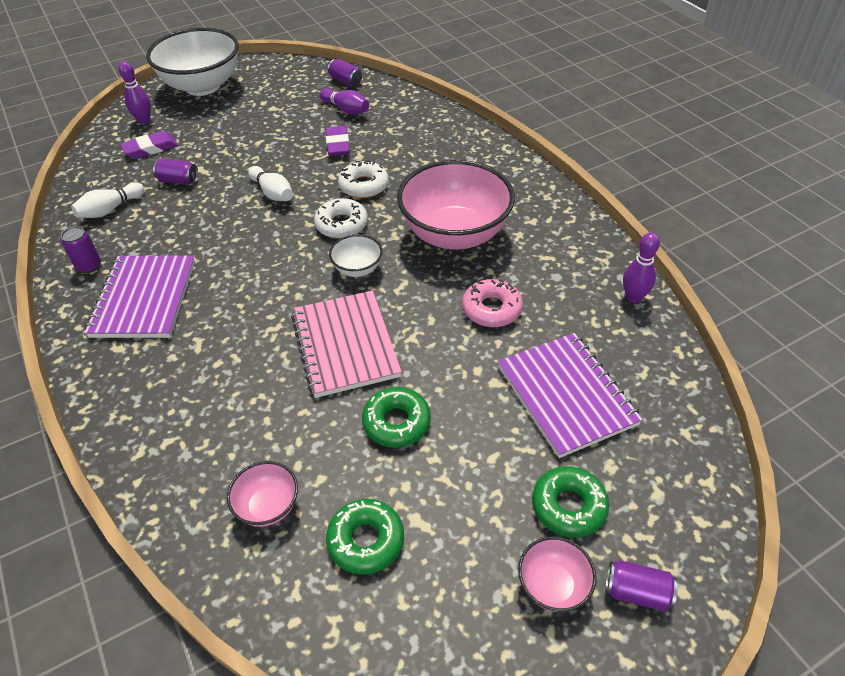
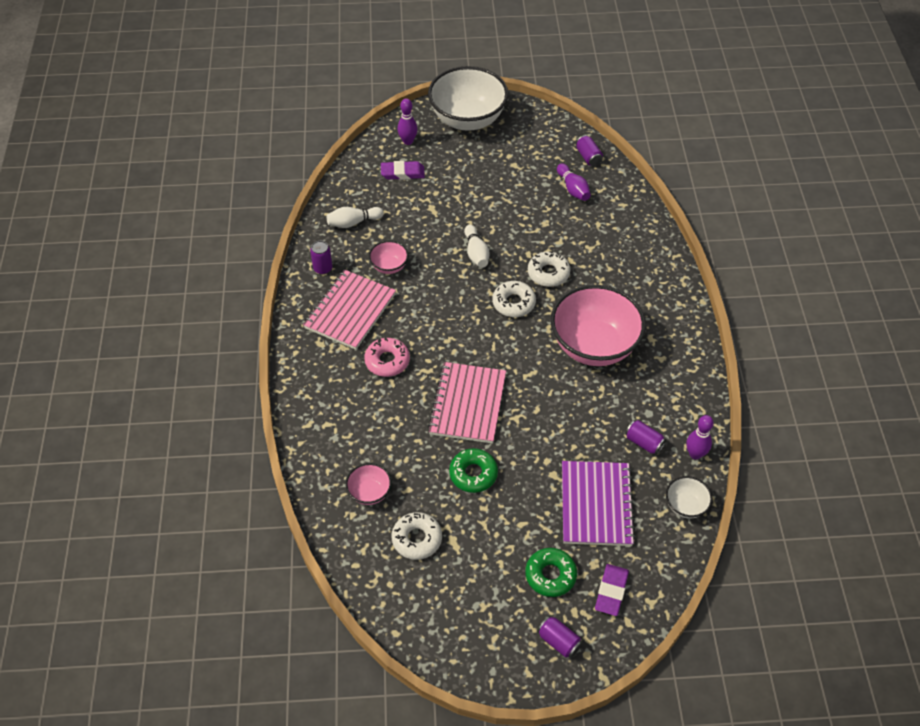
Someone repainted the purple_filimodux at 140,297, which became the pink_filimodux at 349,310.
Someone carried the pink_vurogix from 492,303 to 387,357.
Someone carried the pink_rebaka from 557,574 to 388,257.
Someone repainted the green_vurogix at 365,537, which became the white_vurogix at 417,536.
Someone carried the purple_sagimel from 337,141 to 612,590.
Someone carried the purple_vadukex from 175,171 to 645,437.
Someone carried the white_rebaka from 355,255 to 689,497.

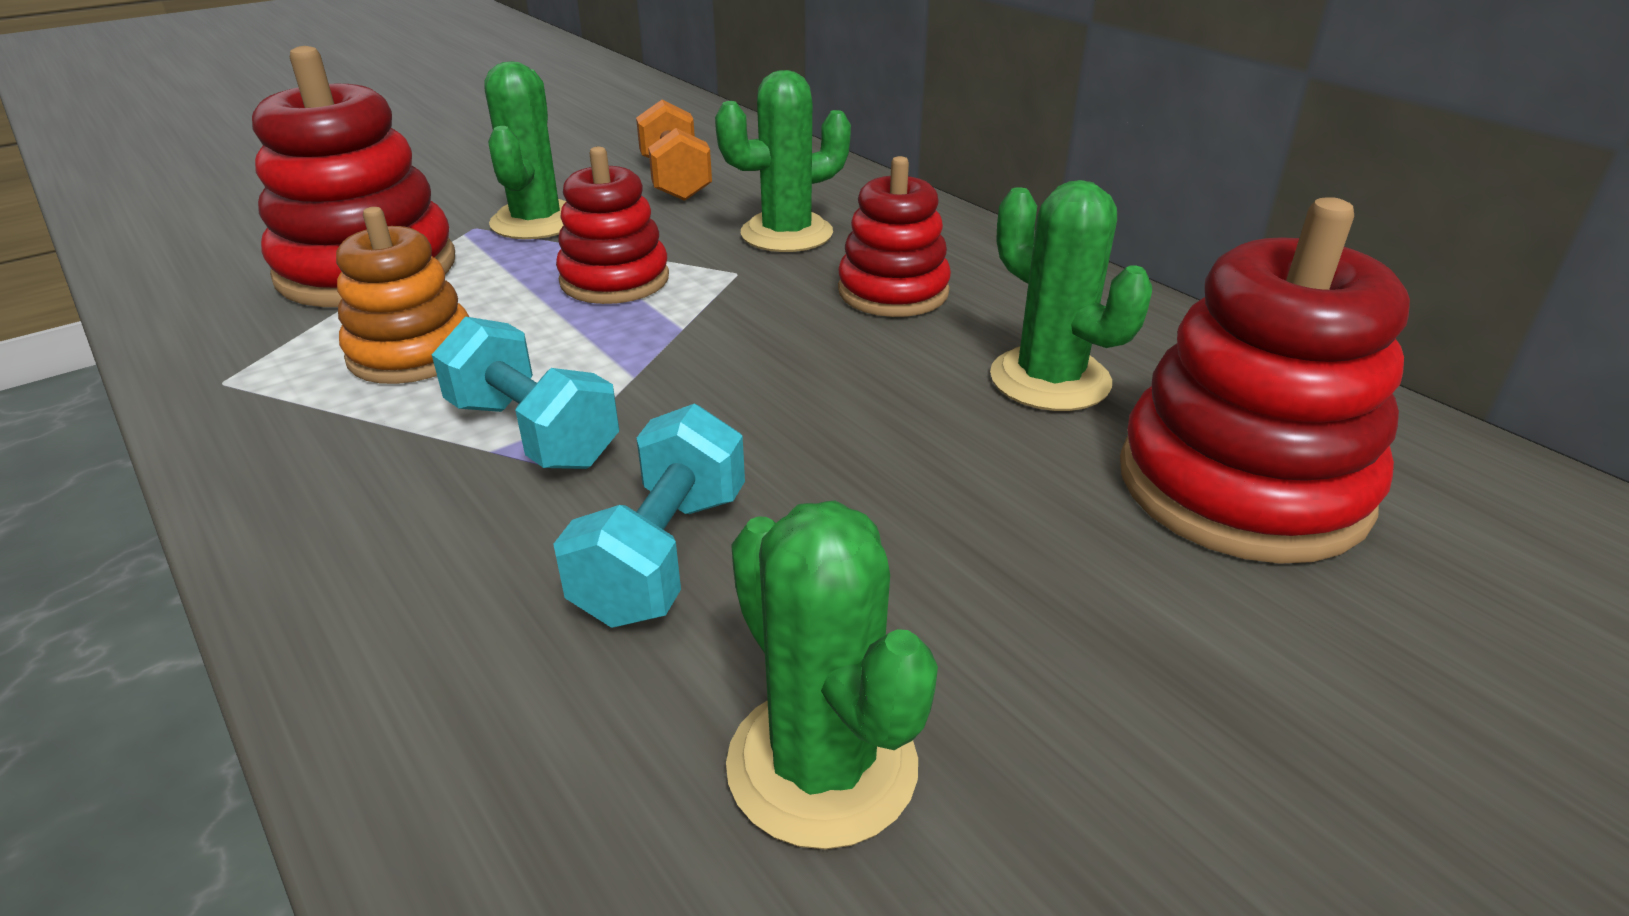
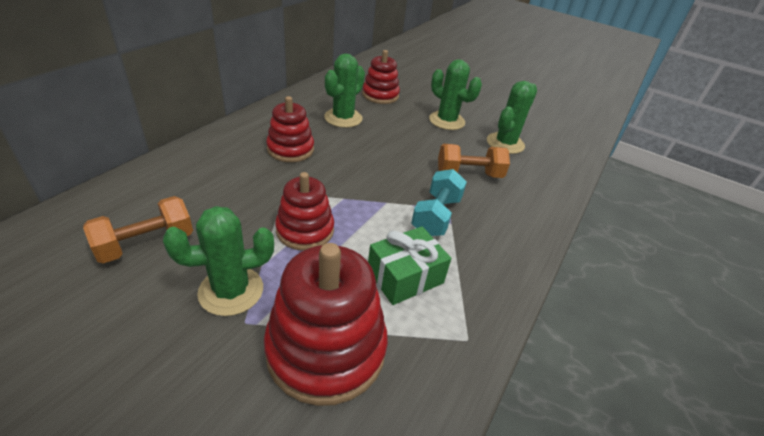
Someone scaled the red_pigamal at 1265,380 by 0.62.
Someone swapped the orange_pigamal at 402,295 for the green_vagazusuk at 409,265.
Someone carried the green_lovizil from 783,161 to 455,94.
Someone repainted the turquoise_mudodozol at 649,516, which became the orange_mudodozol at 474,161.

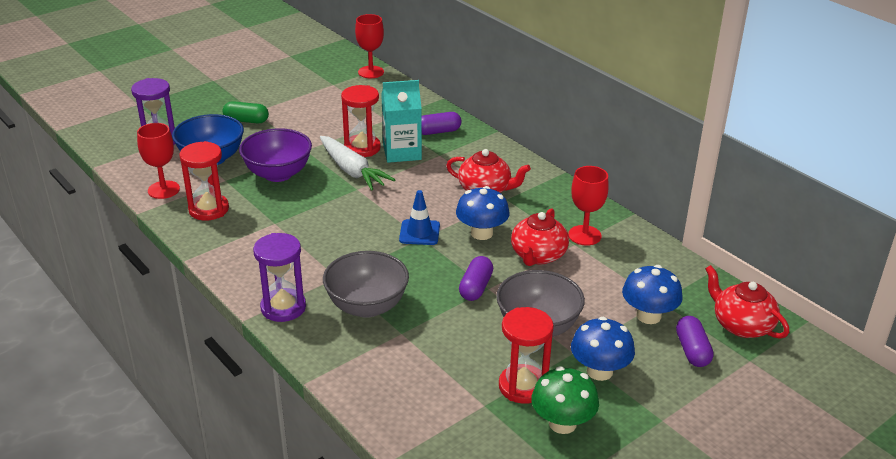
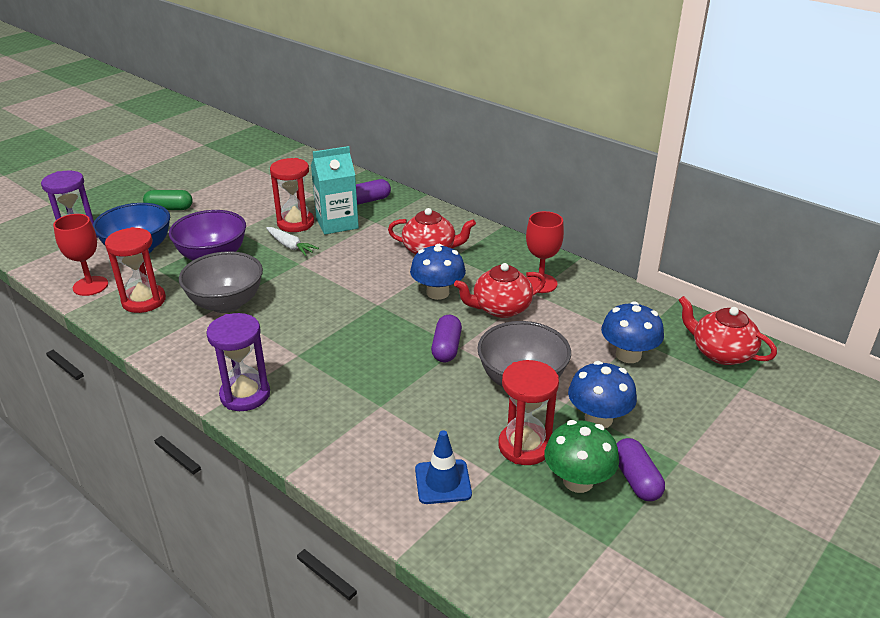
Someone carried the grey_rebaka from 366,284 to 221,282.
Someone scaled the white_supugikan at 357,163 by 0.60.
Someone carried the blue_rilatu from 419,217 to 443,467.
Someone rotated the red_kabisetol at 540,237 by 60 degrees clockwise.
Someone carried the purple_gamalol from 695,341 to 641,469.
Someone took away the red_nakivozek at 369,46.

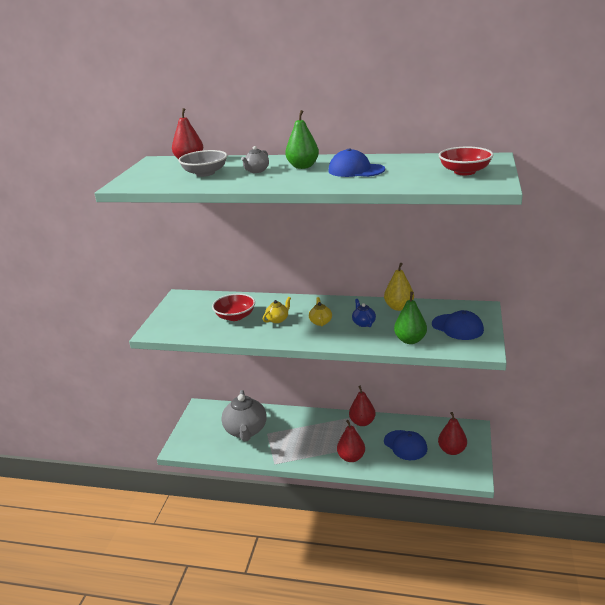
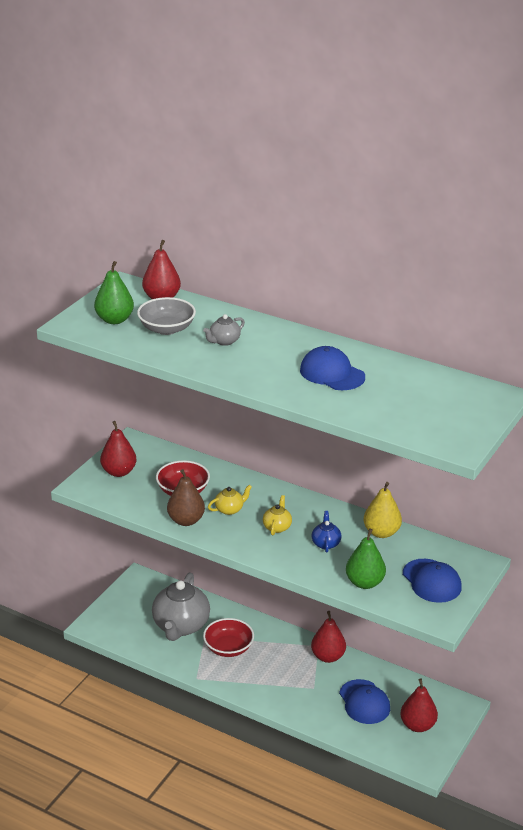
Someone carried the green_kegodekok from 302,139 to 114,292.
Someone carried the red_kegodekok from 351,441 to 118,449.
Someone put down the brown_kegodekok at 186,497.
Someone carried the red_rebaka from 466,161 to 228,637.

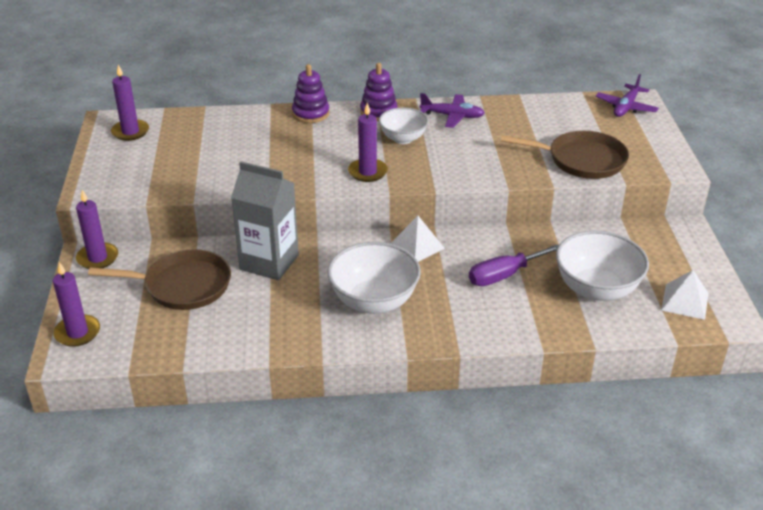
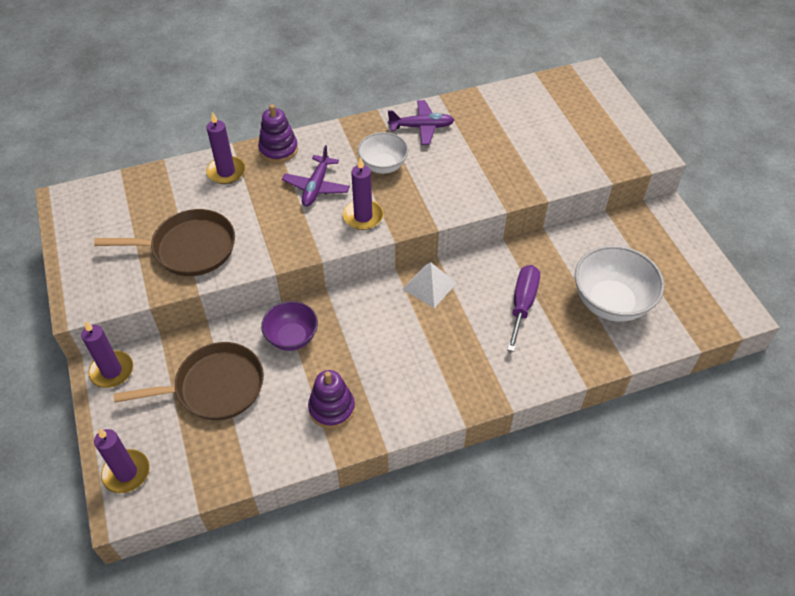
Someone carried the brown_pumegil from 565,155 to 164,242.
Someone carried the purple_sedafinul from 130,103 to 225,148.
Someone swapped the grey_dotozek at 265,220 for the purple_rebaka at 289,326.
Someone carried the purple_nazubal from 627,95 to 316,176.
Someone carried the purple_pigamal from 379,92 to 331,399.
Someone rotated the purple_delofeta at 514,265 by 150 degrees clockwise.
Someone took away the white_rebaka at 374,278.
Someone took away the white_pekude at 684,295.

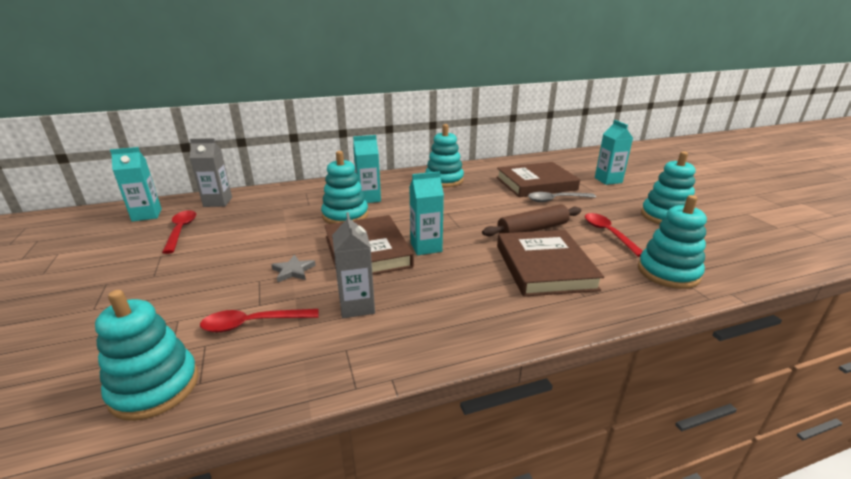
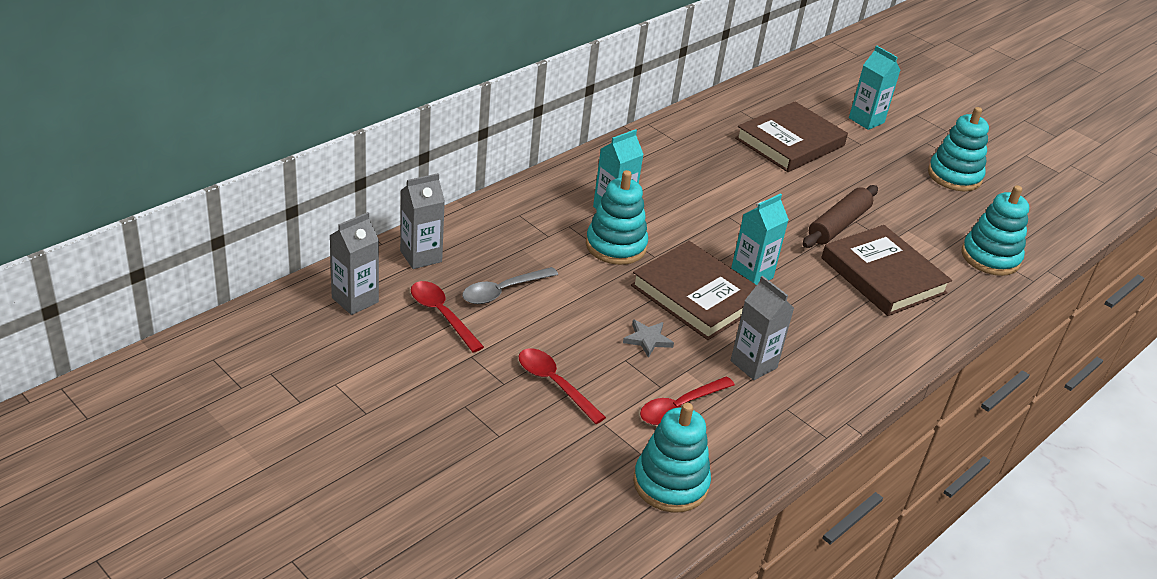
Someone repainted the turquoise_dotozek at 136,184, which became the grey_dotozek at 354,263.
Someone carried the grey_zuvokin from 562,197 to 510,285.
Someone carried the red_zuvokin from 614,235 to 562,386.
Someone took away the turquoise_pigamal at 444,155.

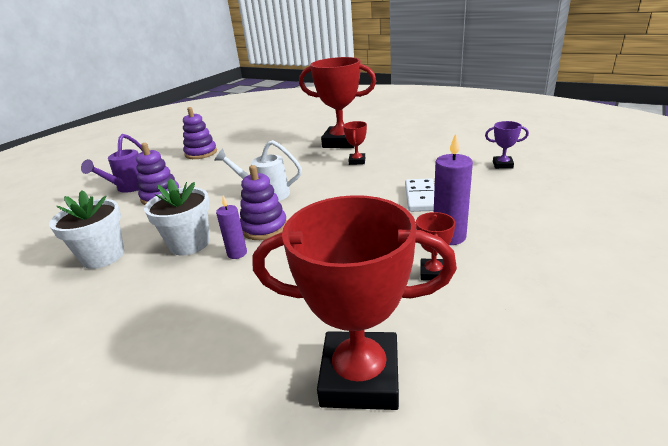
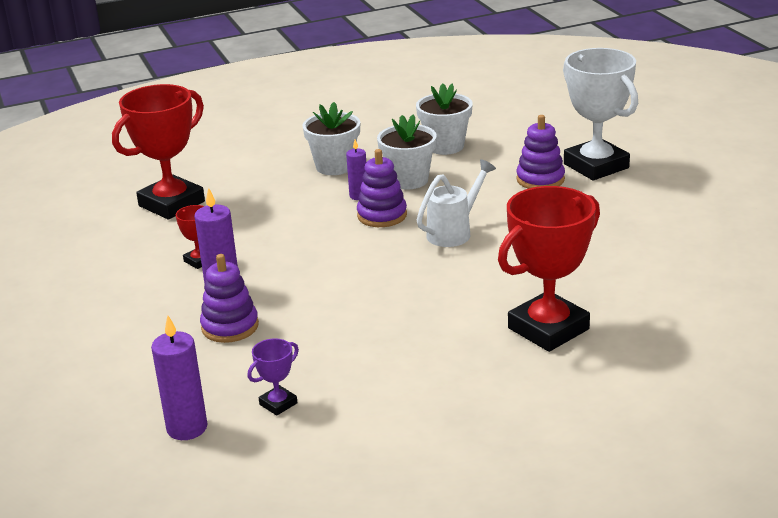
Someone put down the purple_sedafinul at 179,377.
Someone carried the purple_pigamal from 200,133 to 229,298.
Someone put down the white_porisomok at 331,138.
Someone swapped the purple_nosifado at 112,163 for the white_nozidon at 600,114.
Someone took away the red_nozidon at 355,143.
Someone took away the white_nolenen at 420,195.

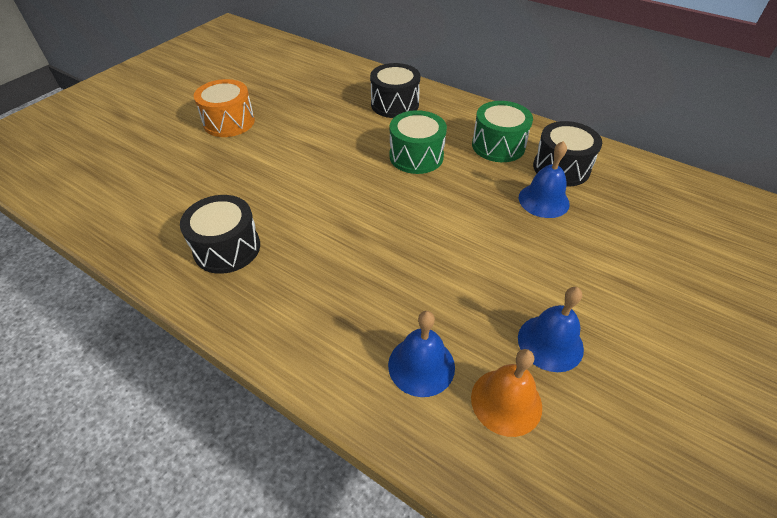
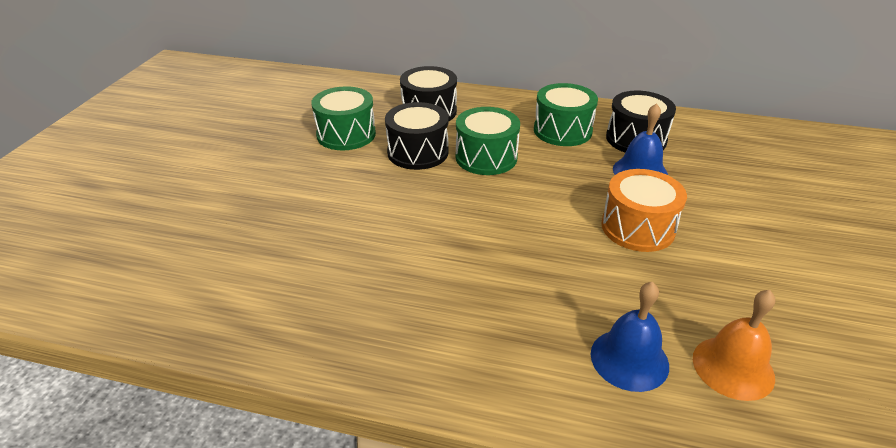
Someone put down the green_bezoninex at 343,118.
Someone carried the black_bezoninex from 220,234 to 417,136.
Someone carried the orange_bezoninex from 224,108 to 644,210.
Someone took away the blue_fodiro at 551,329.

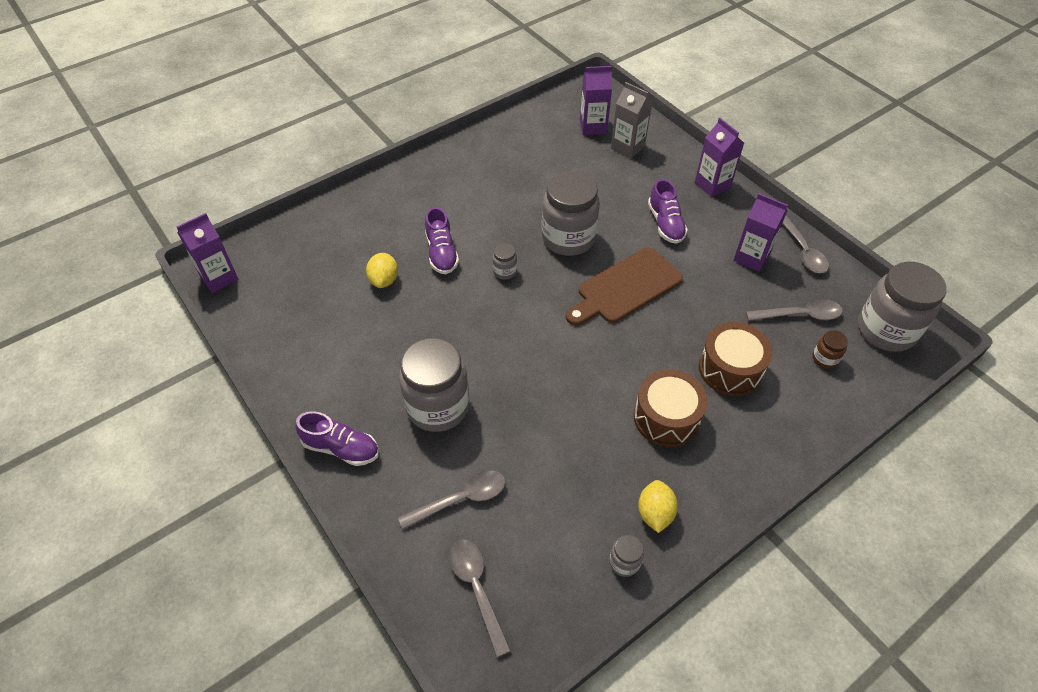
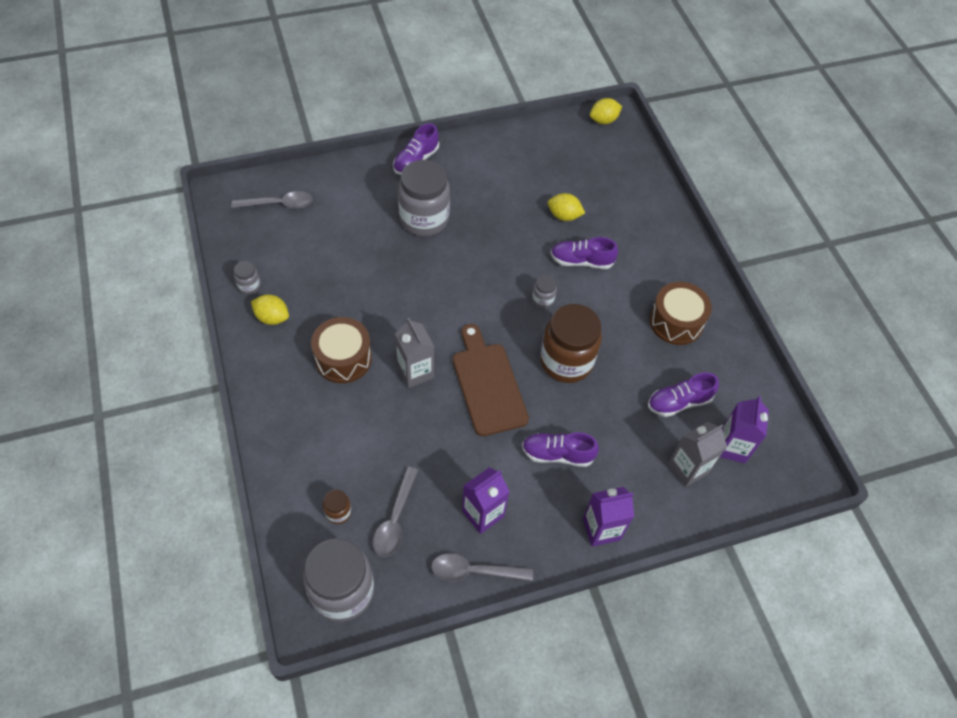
Someone put down the grey_dotozek at 414,353.
Someone repainted the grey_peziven at 571,213, which became the brown_peziven at 571,343.
Someone swapped the purple_dotozek at 207,253 for the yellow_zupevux at 606,111.
Someone put down the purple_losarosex at 683,395.
Someone carried the brown_bezoninex from 735,359 to 680,313.
Someone took away the grey_zuvokin at 452,499.

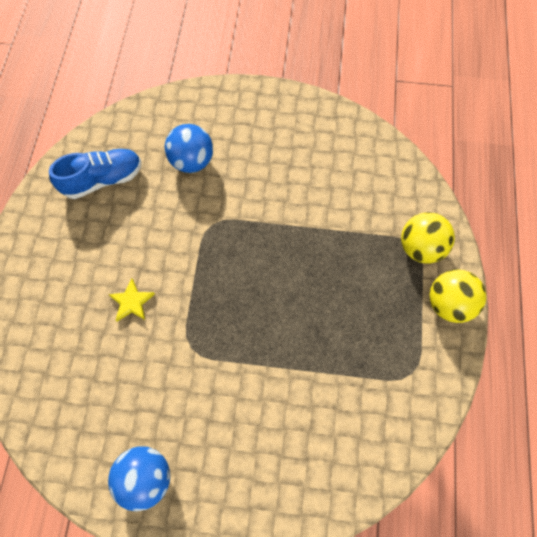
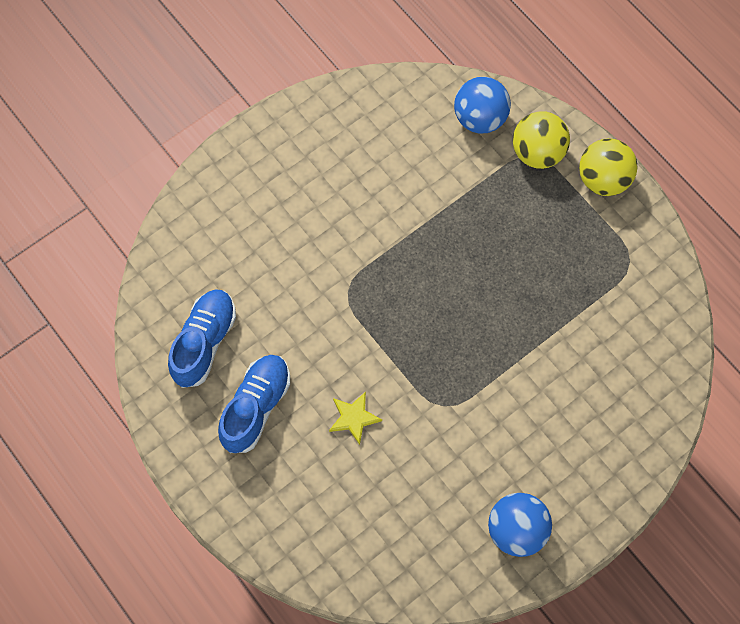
Someone put down the blue_losarosex at 254,404.
Someone carried the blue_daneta from 189,148 to 482,105.

